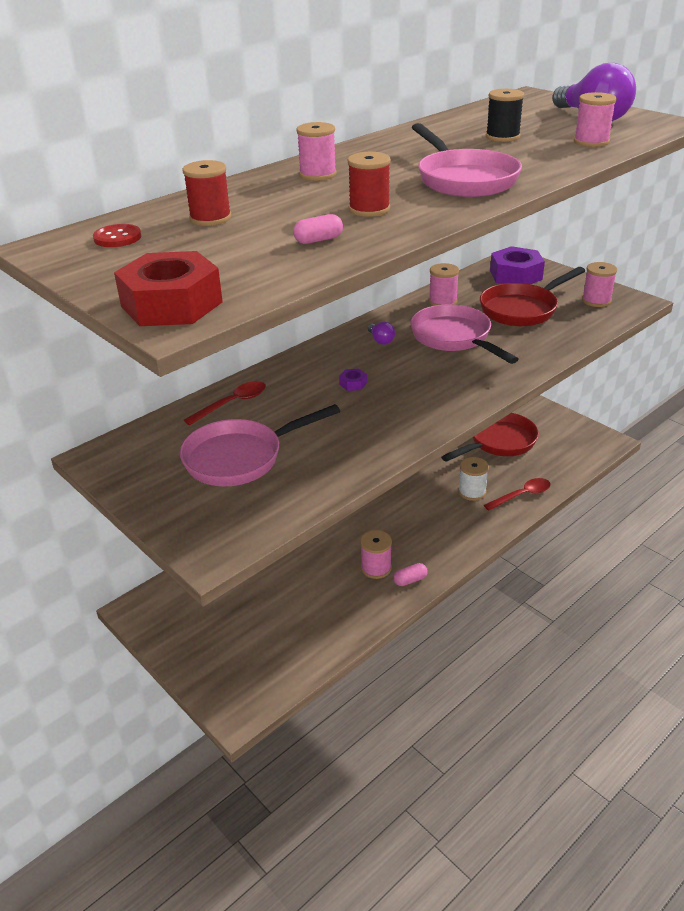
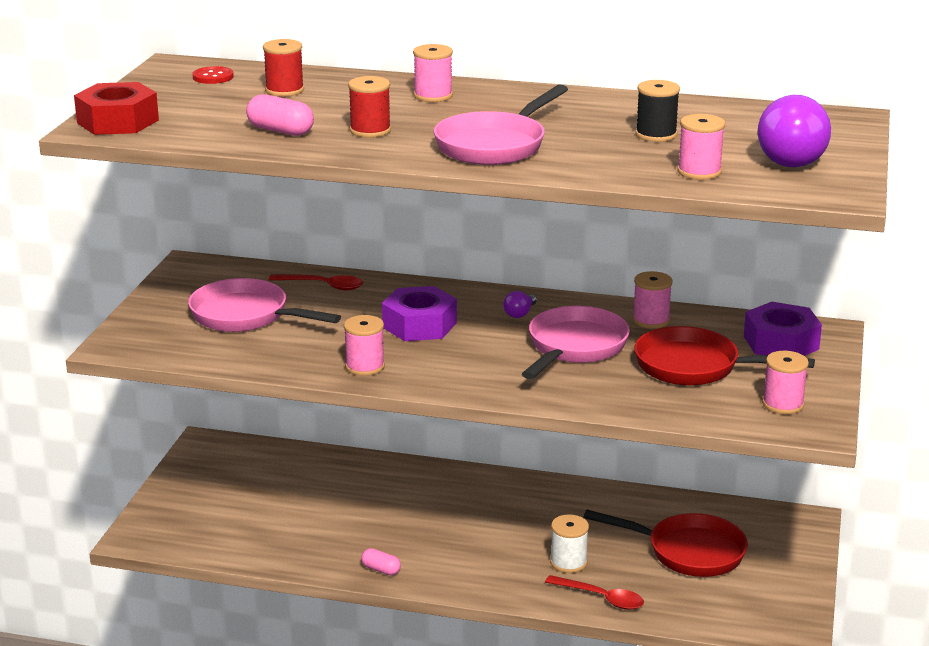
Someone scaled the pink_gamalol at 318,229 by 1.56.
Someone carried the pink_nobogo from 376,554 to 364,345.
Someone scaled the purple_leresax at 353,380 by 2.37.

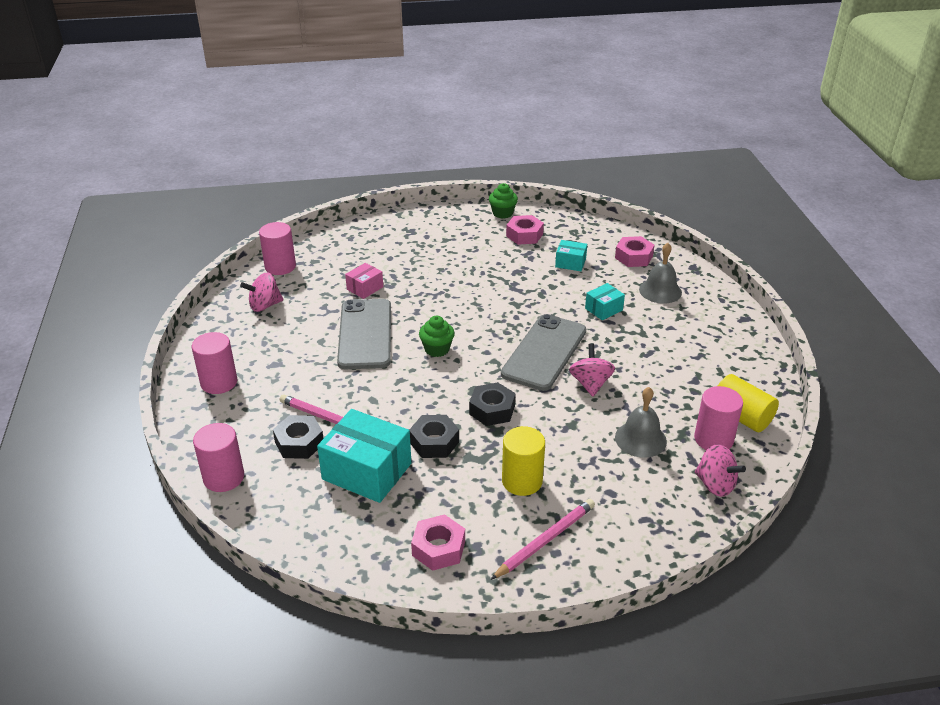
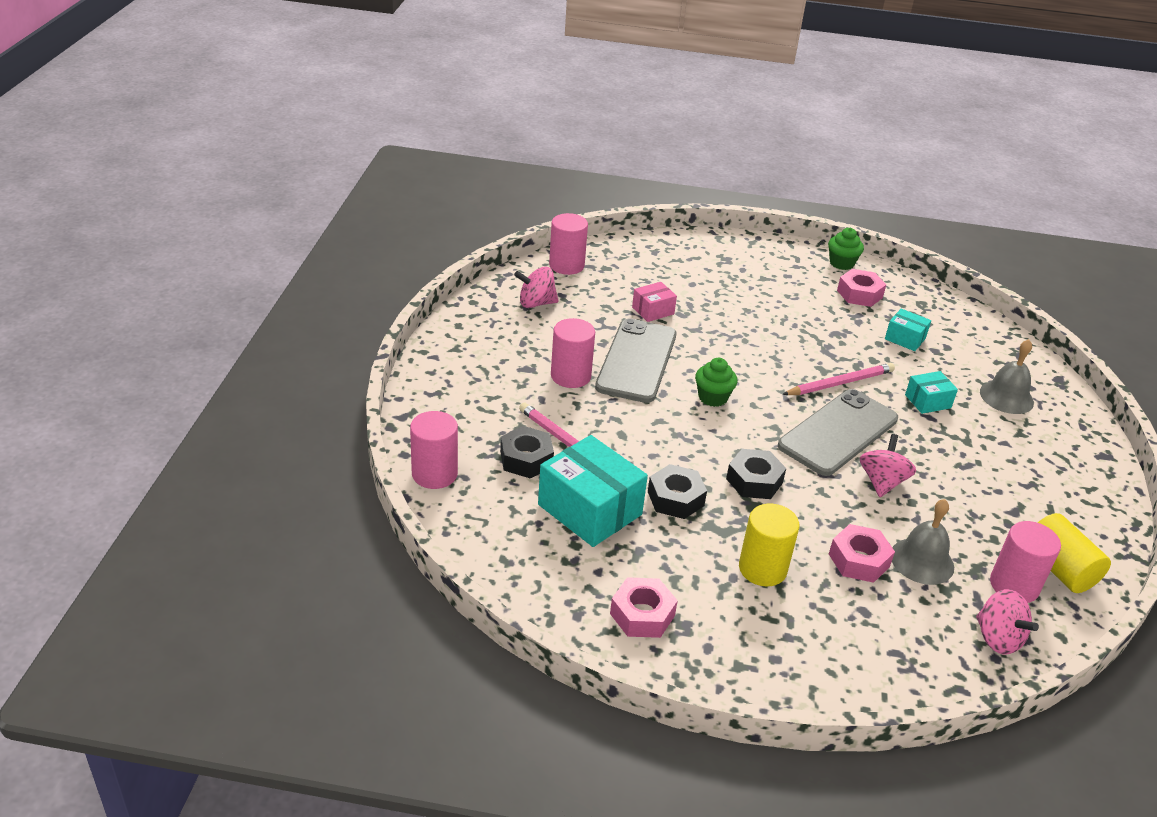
Someone carried the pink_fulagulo from 214,363 to 573,353.
Someone carried the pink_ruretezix from 543,539 to 838,379.
Someone carried the pink_leresax from 635,251 to 862,553.

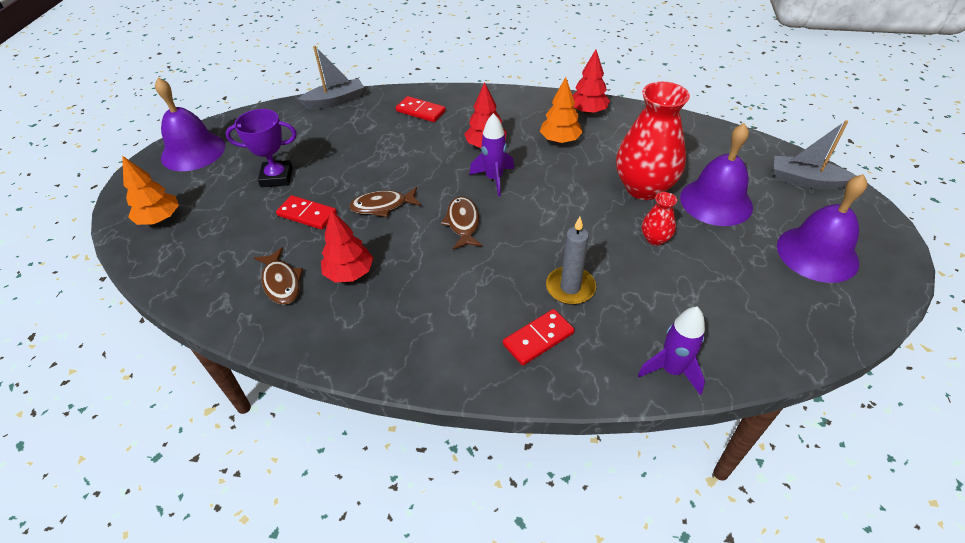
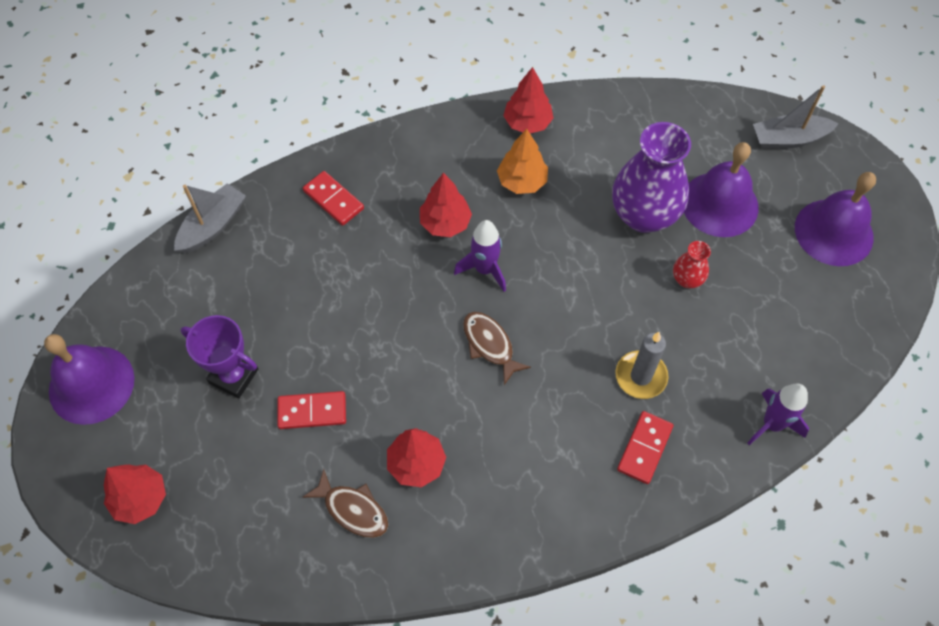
Someone repainted the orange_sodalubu at 150,190, which became the red_sodalubu at 135,494.
Someone rotated the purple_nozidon at 261,148 by 60 degrees clockwise.
Someone rotated the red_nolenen at 421,109 by 45 degrees clockwise.
Someone repainted the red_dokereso at 653,141, which became the purple_dokereso at 651,177.
Someone took away the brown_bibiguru at 385,202.

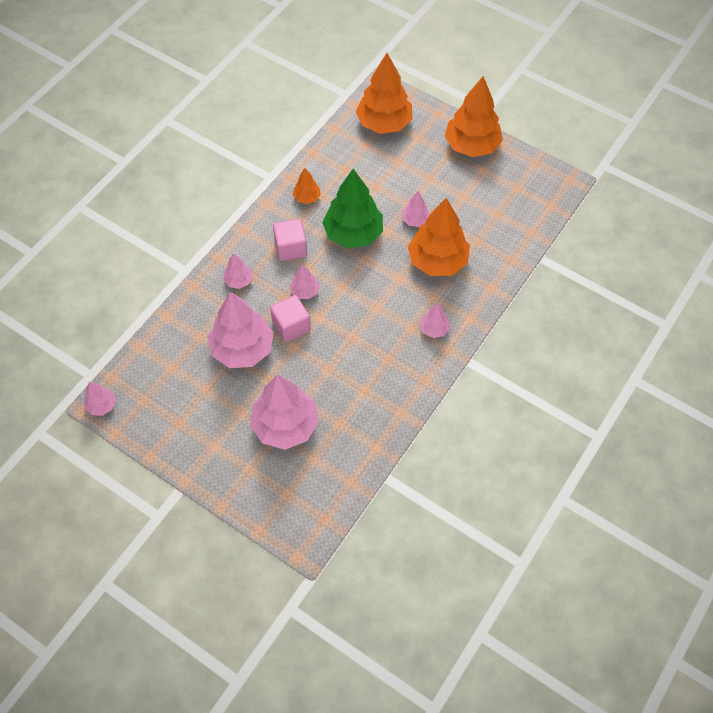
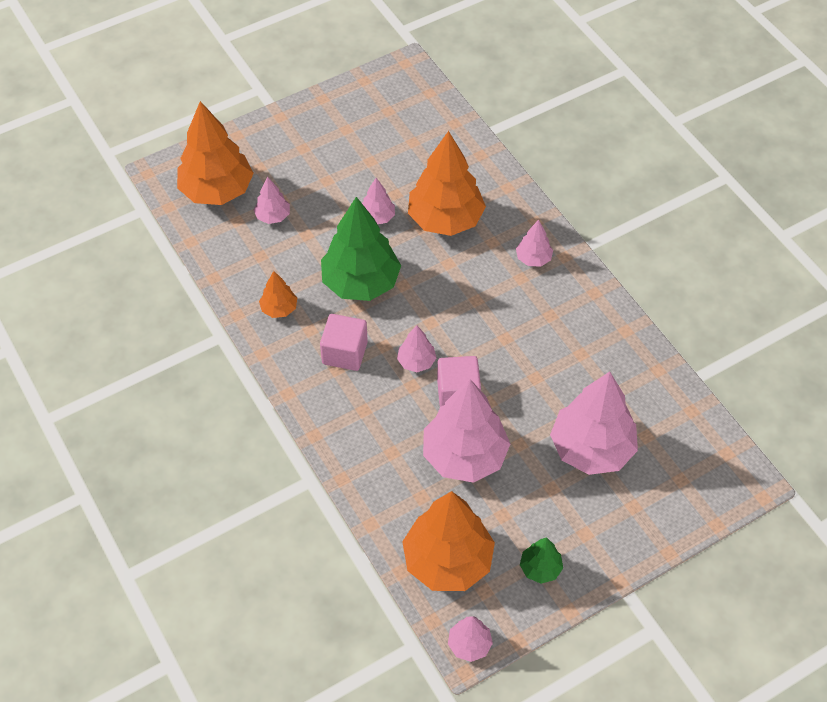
Someone carried the pink_sodalubu from 238,271 to 272,200.
Someone carried the orange_sodalubu from 474,116 to 448,541.
Someone put down the green_sodalubu at 541,560.

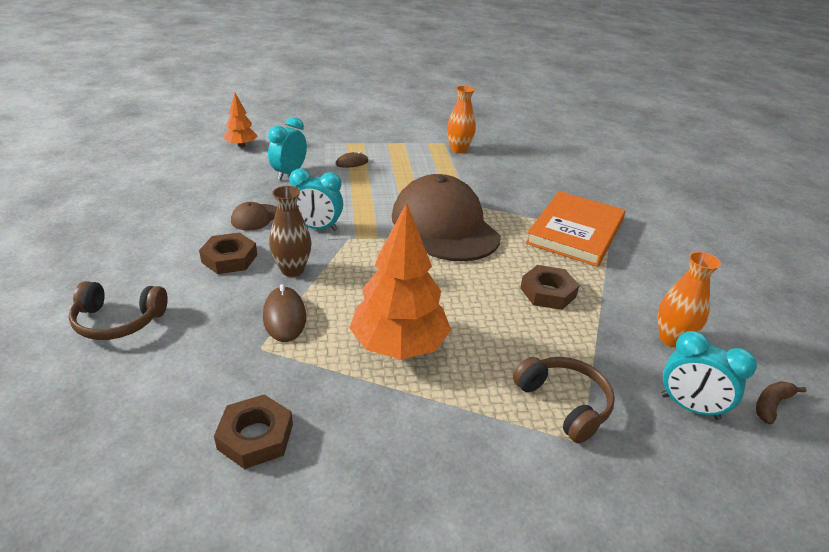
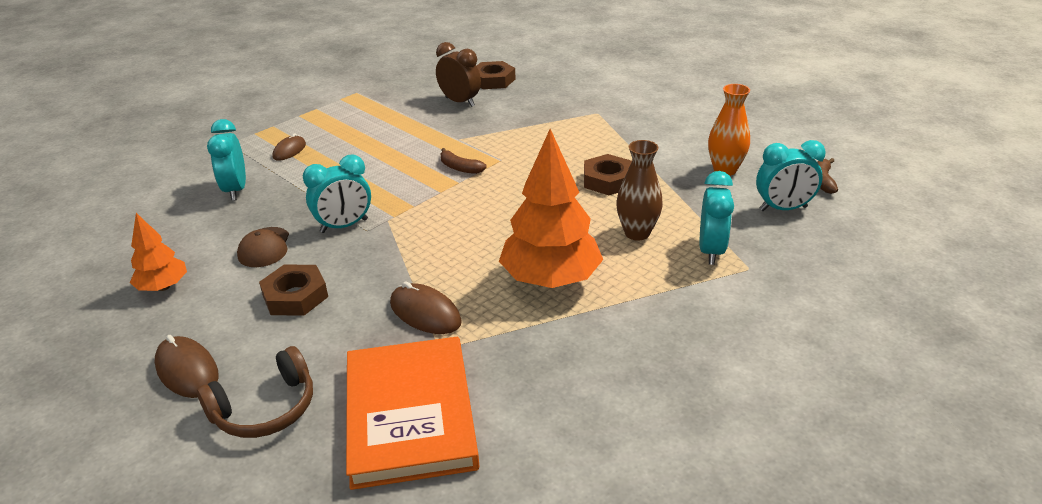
Someone carried the orange_sodalubu from 241,120 to 158,252.
Someone put down the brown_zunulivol at 187,366.
Someone carried the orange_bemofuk from 575,229 to 412,413.
Someone put down the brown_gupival at 458,74.
Someone swapped the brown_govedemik at 446,217 for the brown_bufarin at 464,161.
Someone carried the brown_leresax from 253,431 to 496,75.
Someone carried the brown_dokereso from 290,231 to 639,190.
Someone swapped the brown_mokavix at 564,400 for the turquoise_gupival at 716,218.
Someone took away the orange_dokereso at 461,119.

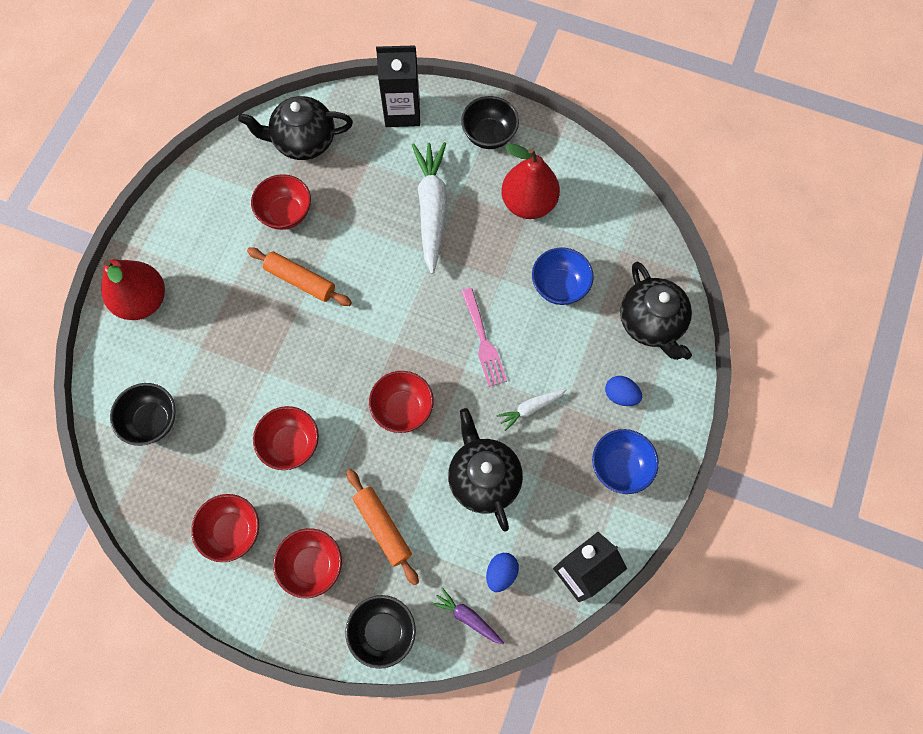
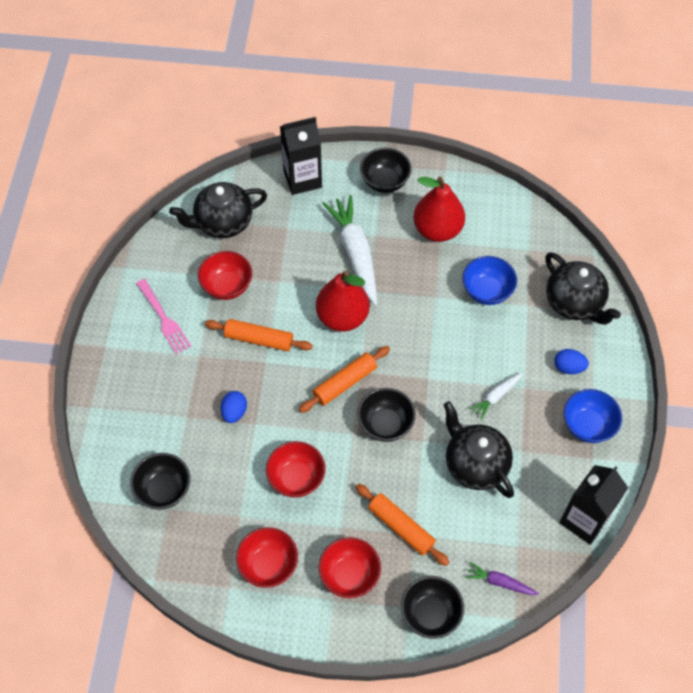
Someone carried the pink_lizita from 484,337 to 163,316.
Someone carried the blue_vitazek from 502,572 to 234,407.
Someone put down the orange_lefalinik at 344,379.
Someone carried the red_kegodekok from 133,289 to 343,301.
Someone repainted the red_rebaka at 401,402, which became the black_rebaka at 386,415.

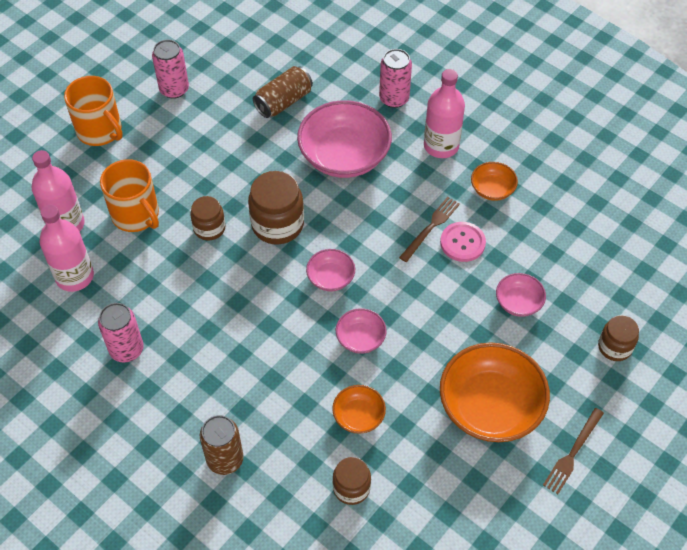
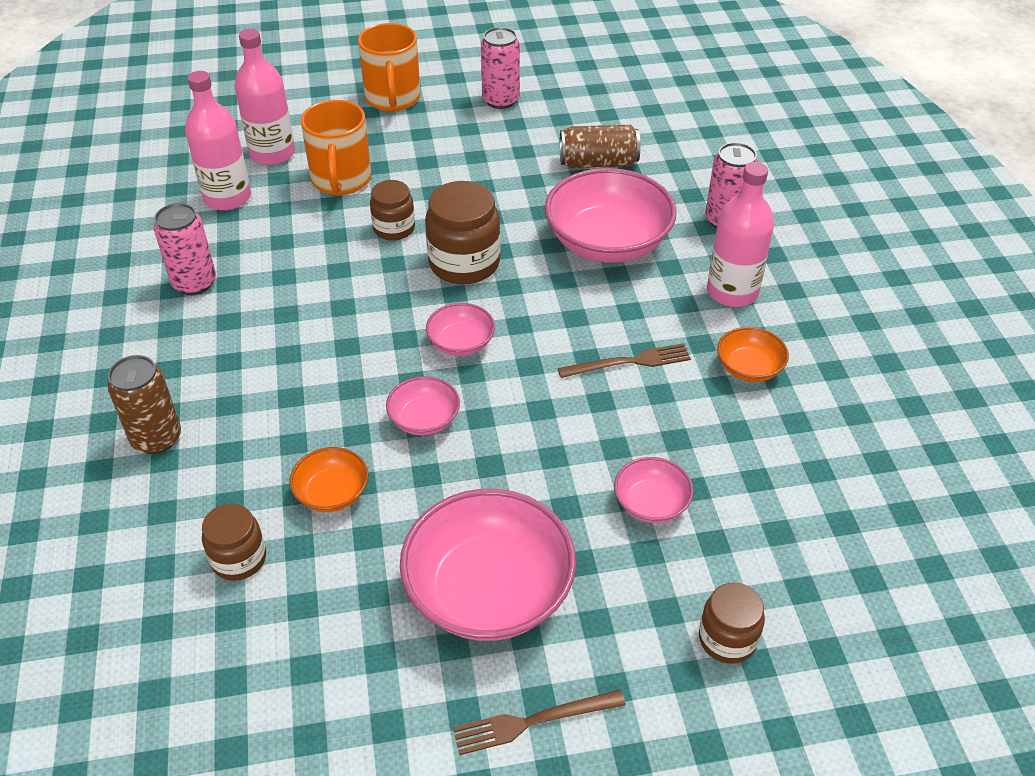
Someone repainted the orange_rebaka at 495,392, which became the pink_rebaka at 488,565.
Someone took away the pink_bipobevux at 463,242.

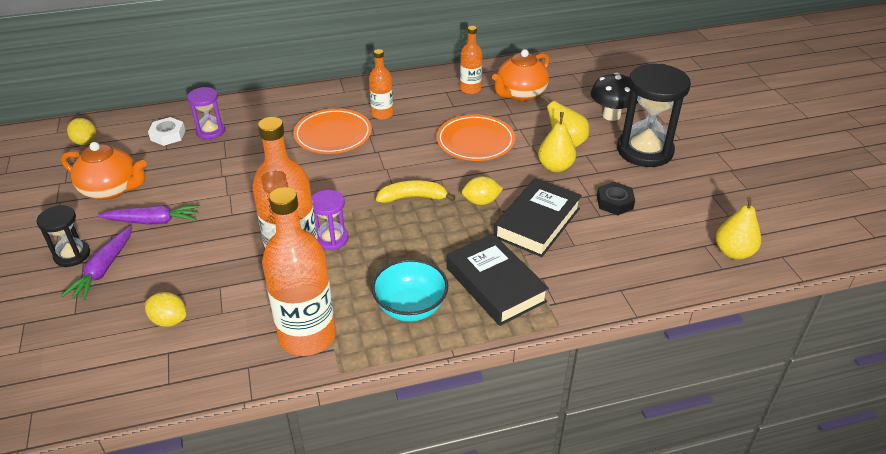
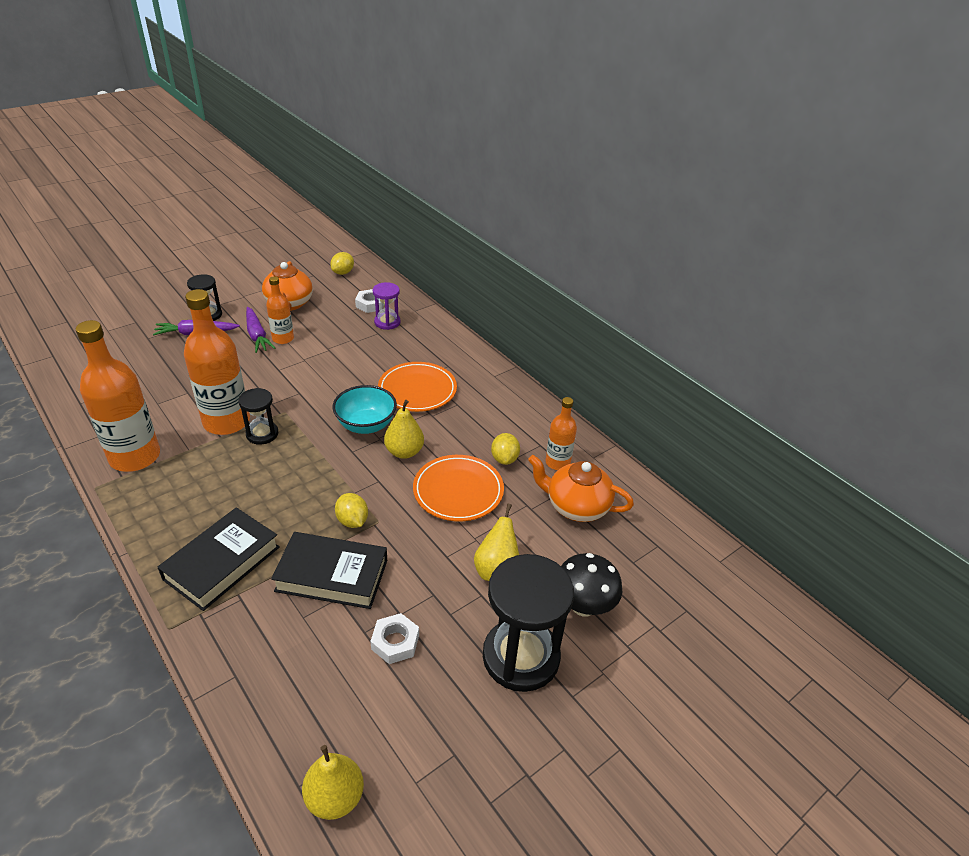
Someone repainted the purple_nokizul at 330,220, which became the black_nokizul at 258,416.
Someone carried the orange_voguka from 381,84 to 280,310.
Someone carried the turquoise_rebaka from 409,290 to 364,409.
Someone repainted the black_leresax at 616,198, which became the white_leresax at 394,638.
Someone carried the yellow_kegodekok from 557,142 to 404,429.
Someone carried the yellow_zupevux from 166,309 to 505,449.
Someone took away the yellow_bufarin at 416,191.

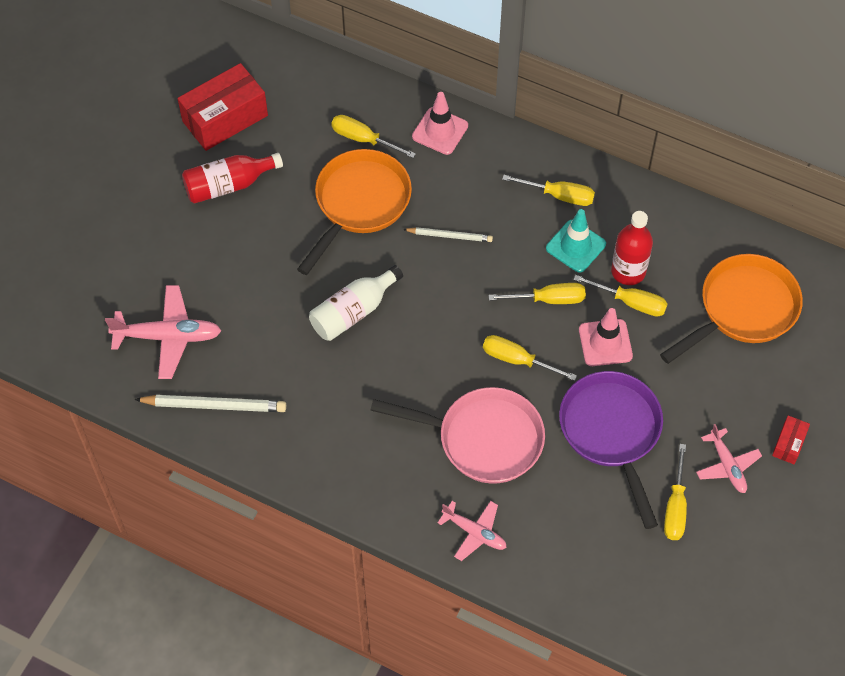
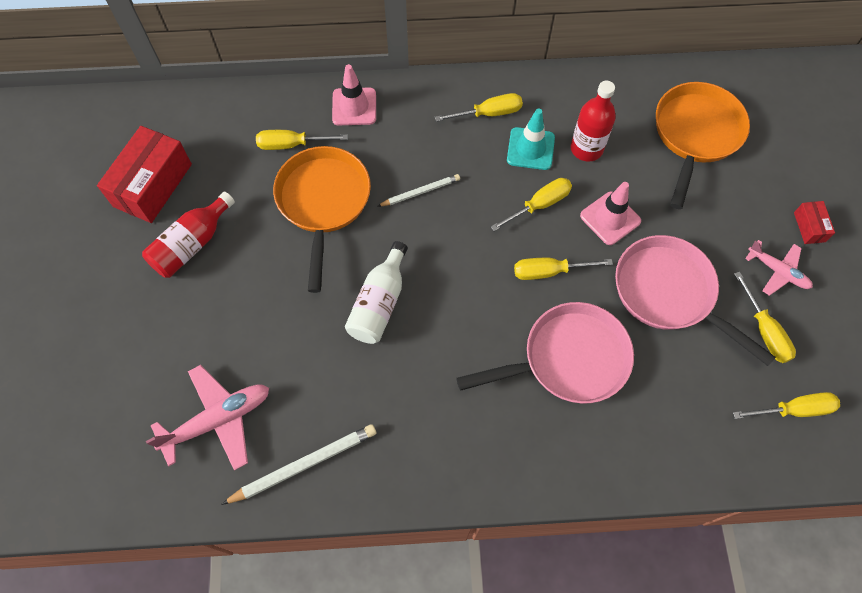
Someone repainted the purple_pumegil at 611,450, which became the pink_pumegil at 695,300.
Someone carried the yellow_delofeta from 620,296 to 786,405.
Someone took away the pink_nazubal at 472,531.

